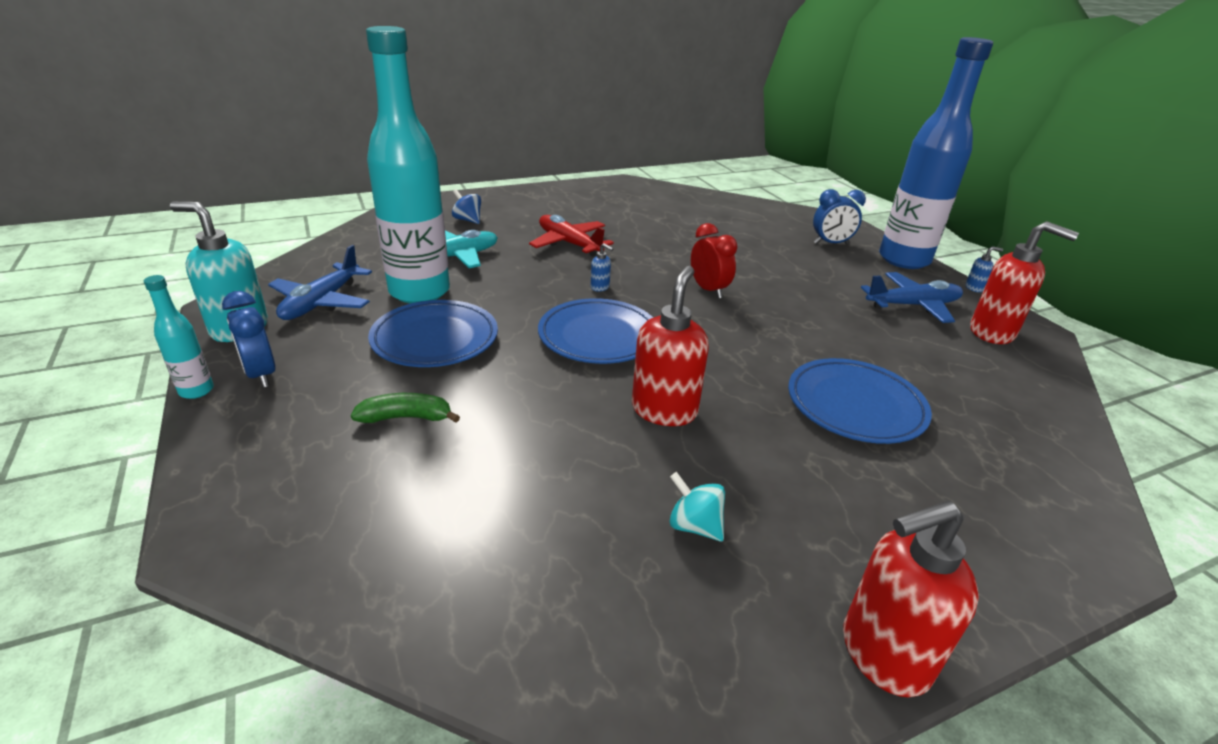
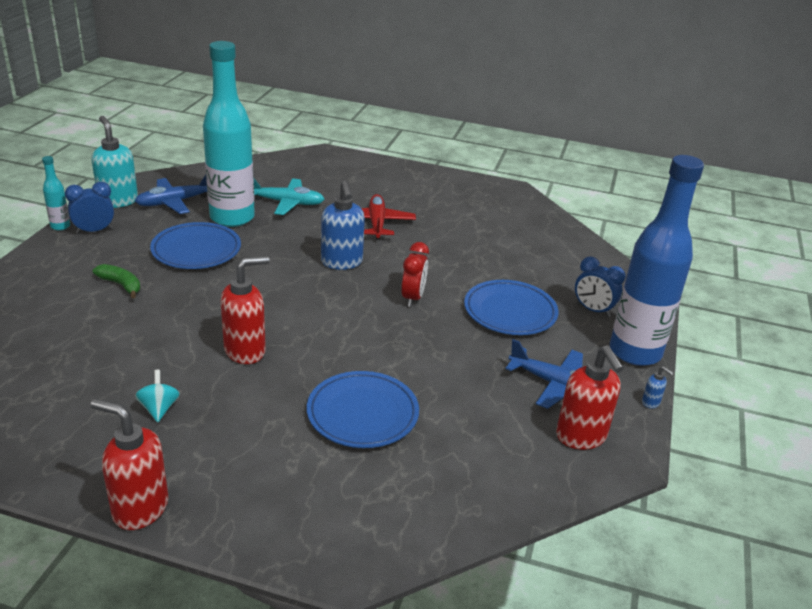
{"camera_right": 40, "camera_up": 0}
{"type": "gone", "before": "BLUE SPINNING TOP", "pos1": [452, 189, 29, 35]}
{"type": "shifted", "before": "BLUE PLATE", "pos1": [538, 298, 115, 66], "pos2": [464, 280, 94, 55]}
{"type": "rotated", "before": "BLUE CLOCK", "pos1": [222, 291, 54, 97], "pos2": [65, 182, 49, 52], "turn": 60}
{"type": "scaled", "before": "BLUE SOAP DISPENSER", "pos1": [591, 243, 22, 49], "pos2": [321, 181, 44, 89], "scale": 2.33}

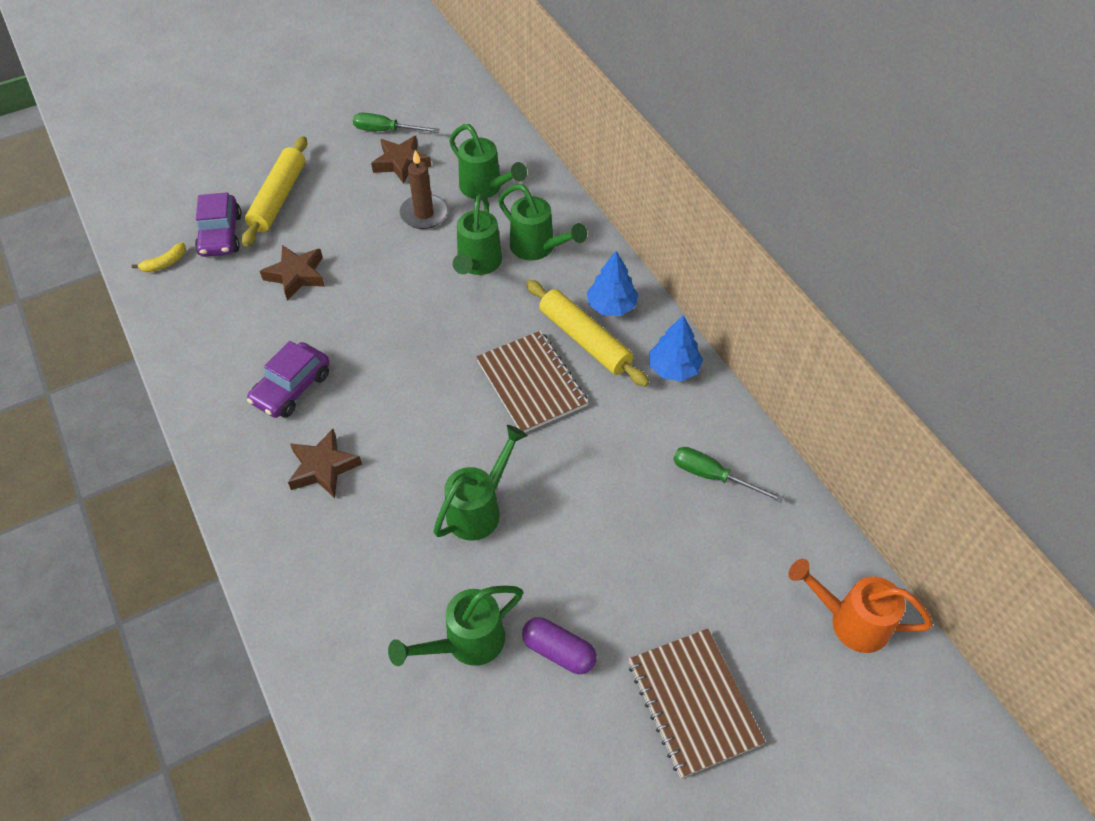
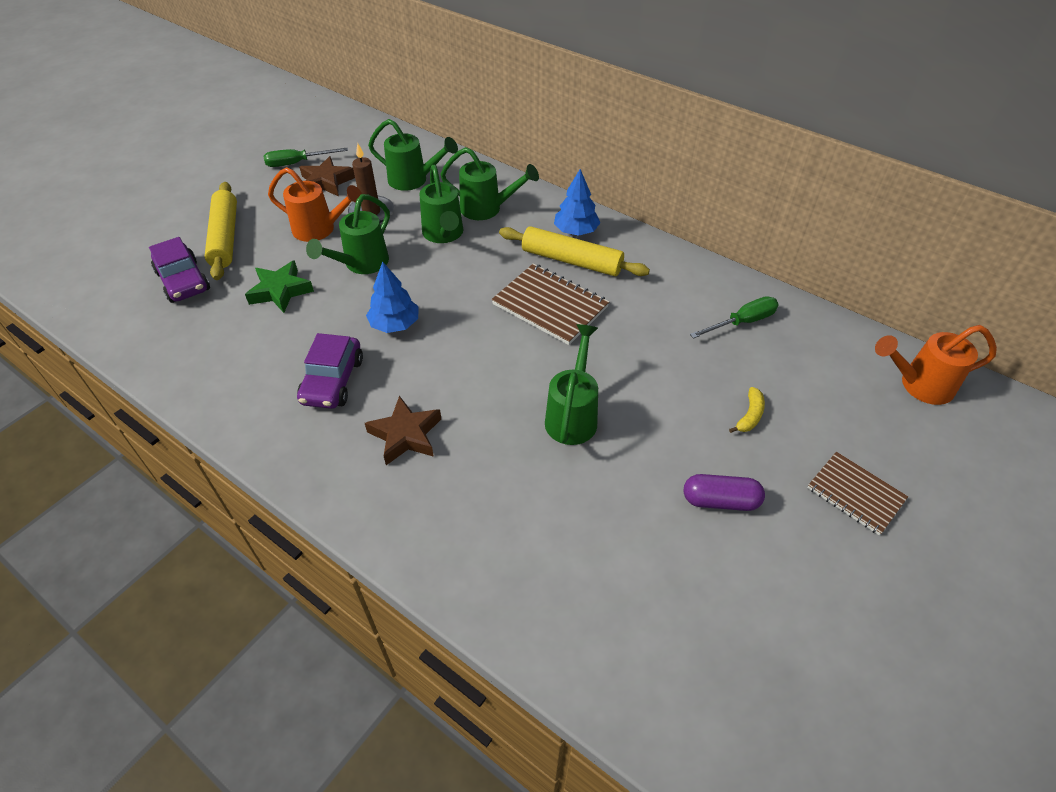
{"camera_right": -25, "camera_up": -5}
{"type": "new", "after": "ORANGE WATERING CAN", "pos2": [268, 167, 94, 75]}
{"type": "shifted", "before": "YELLOW BANANA", "pos1": [132, 242, 54, 30], "pos2": [729, 387, 36, 46]}
{"type": "shifted", "before": "GREEN WATERING CAN", "pos1": [388, 585, 135, 81], "pos2": [306, 194, 84, 80]}
{"type": "shifted", "before": "BLUE TREE", "pos1": [649, 315, 54, 66], "pos2": [366, 262, 53, 71]}
{"type": "repainted", "before": "BROWN STAR", "after": "GREEN STAR", "pos1": [260, 245, 65, 56], "pos2": [245, 260, 69, 53]}
{"type": "rotated", "before": "GREEN SCREWDRIVER", "pos1": [673, 447, 111, 56], "pos2": [690, 296, 89, 43], "turn": 150}
{"type": "scaled", "before": "BROWN NOTEBOOK", "pos1": [628, 629, 138, 149], "pos2": [807, 452, 101, 83], "scale": 0.66}

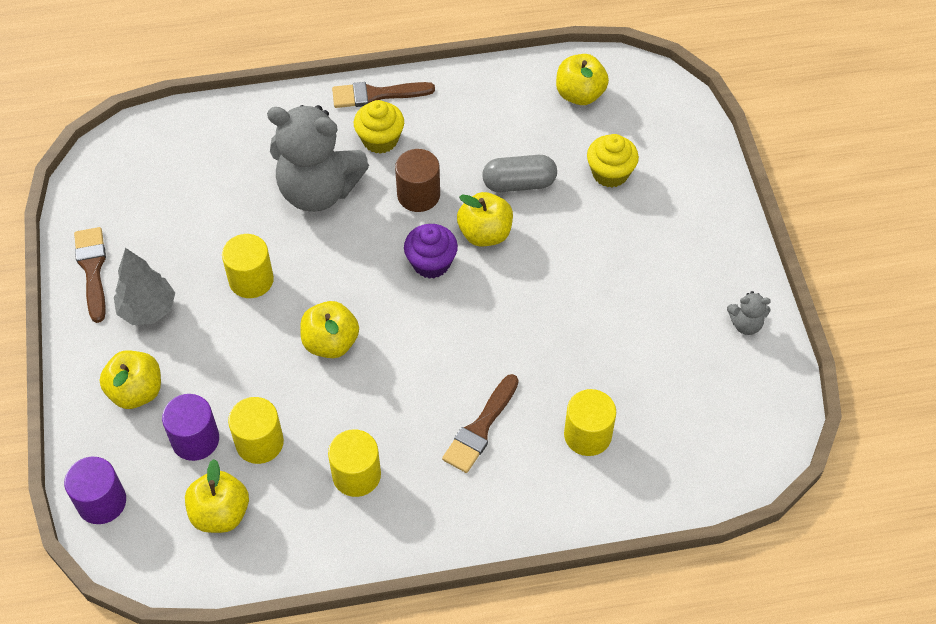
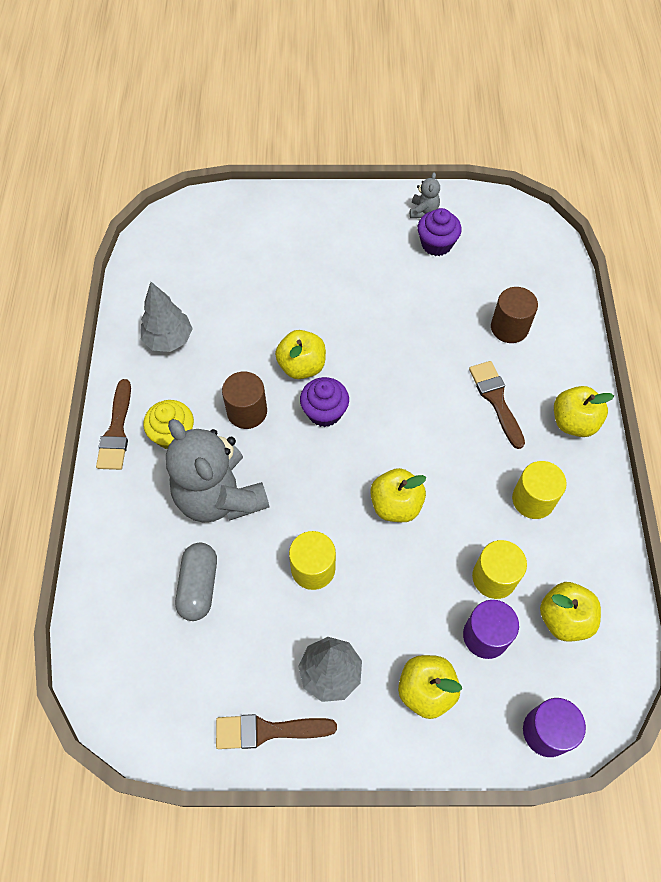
{"camera_right": -80, "camera_up": 5}
{"type": "gone", "before": "YELLOW CUPCAKE", "pos1": [587, 134, 52, 54]}
{"type": "new", "after": "GREY TREE", "pos2": [141, 282, 52, 70]}
{"type": "new", "after": "PURPLE CUPCAKE", "pos2": [418, 208, 44, 48]}
{"type": "shifted", "before": "GREY CAPSULE", "pos1": [482, 155, 75, 37], "pos2": [175, 543, 42, 78]}
{"type": "shifted", "before": "YELLOW APPLE", "pos1": [556, 54, 53, 51], "pos2": [554, 386, 60, 51]}
{"type": "repainted", "before": "YELLOW CYLINDER", "after": "BROWN CYLINDER", "pos1": [564, 389, 52, 67], "pos2": [491, 287, 47, 56]}
{"type": "rotated", "before": "GREY TEDDY BEAR", "pos1": [267, 105, 102, 107], "pos2": [166, 419, 104, 104], "turn": 120}
{"type": "rotated", "before": "BROWN BRUSH", "pos1": [442, 374, 77, 99], "pos2": [469, 361, 56, 88], "turn": -150}

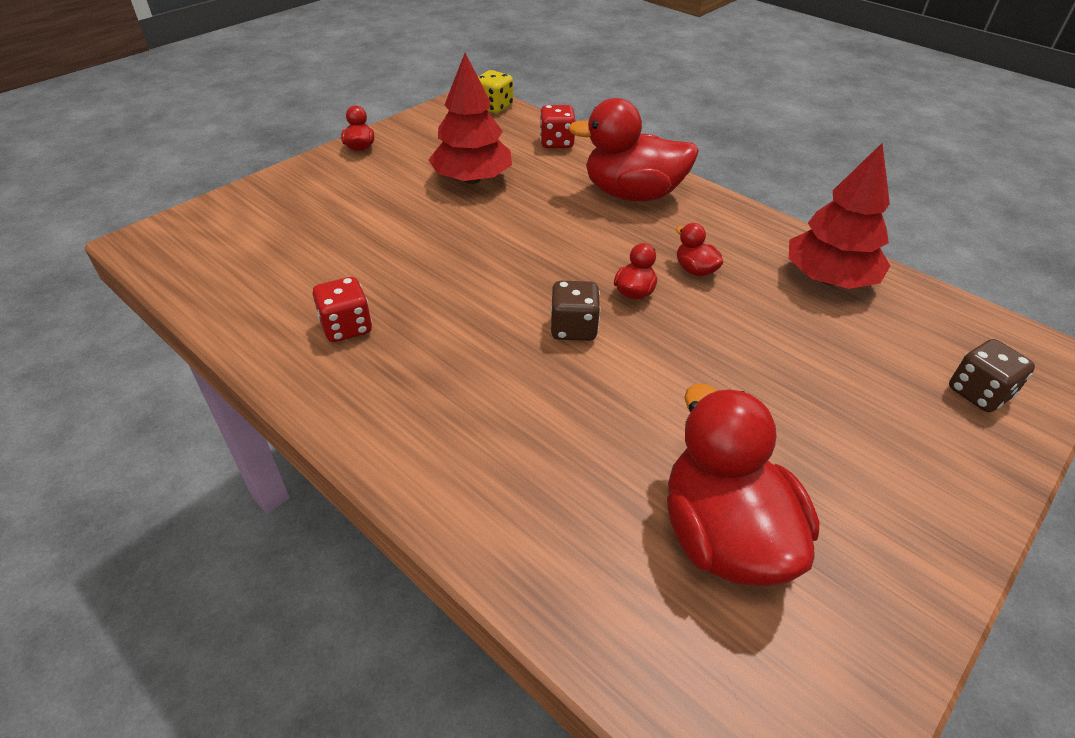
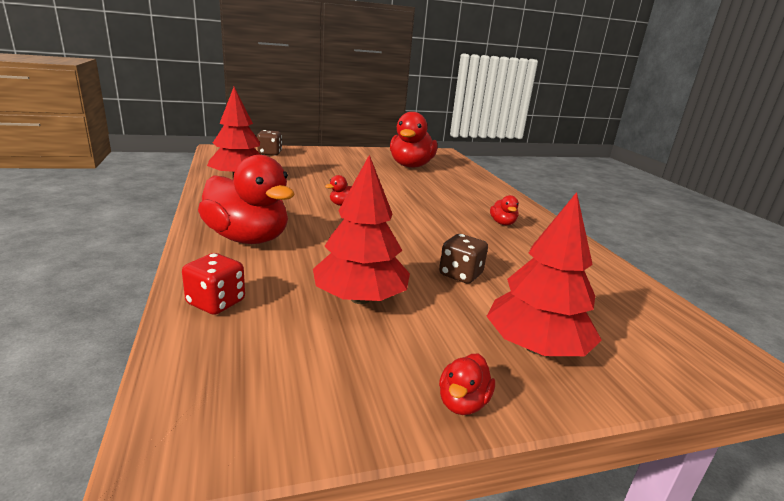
{"camera_right": -150, "camera_up": -20}
{"type": "gone", "before": "RED DICE", "pos1": [313, 277, 59, 65]}
{"type": "gone", "before": "YELLOW DICE", "pos1": [478, 70, 35, 43]}
{"type": "new", "after": "RED TREE", "pos2": [486, 192, 116, 164]}
{"type": "shifted", "before": "BROWN DICE", "pos1": [551, 281, 49, 60], "pos2": [439, 234, 49, 50]}
{"type": "shifted", "before": "RED DUCK", "pos1": [676, 223, 47, 54], "pos2": [490, 195, 29, 30]}

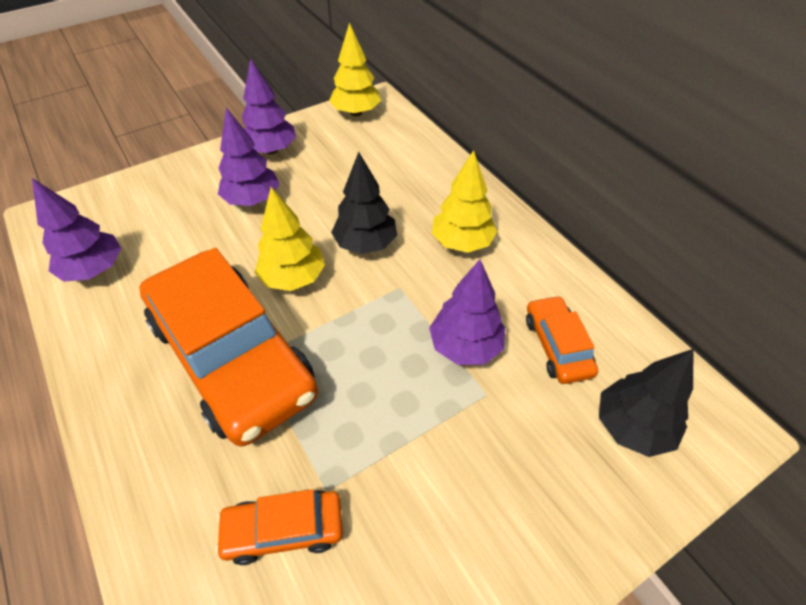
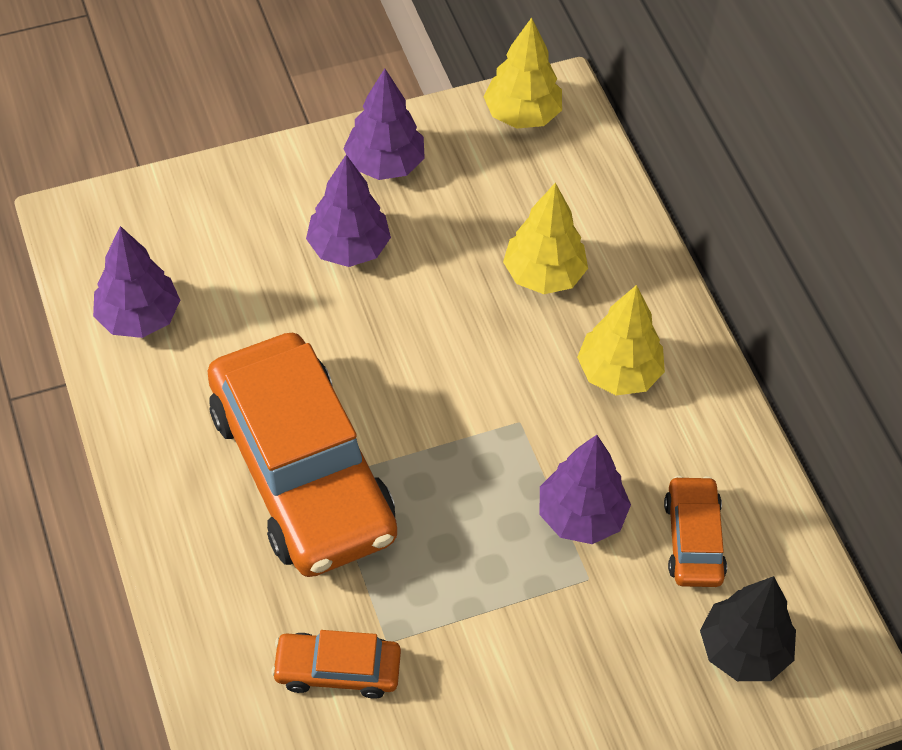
{"camera_right": 10, "camera_up": 5}
{"type": "gone", "before": "BLACK TREE", "pos1": [331, 152, 66, 102]}
{"type": "shifted", "before": "YELLOW TREE", "pos1": [255, 187, 70, 104], "pos2": [503, 183, 85, 111]}

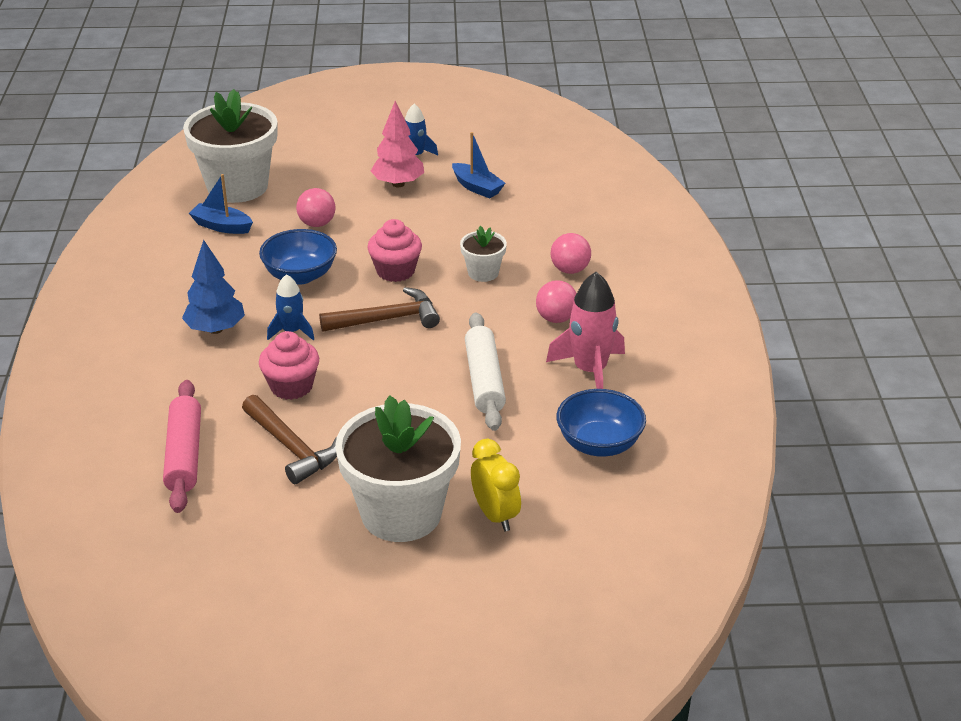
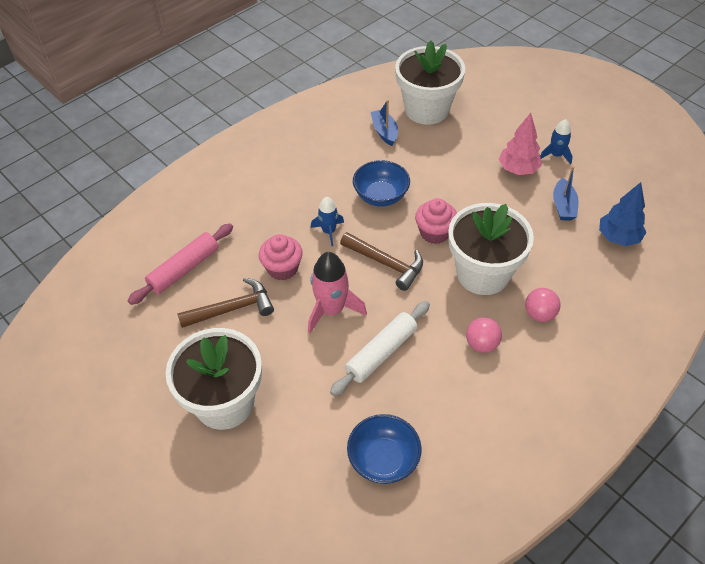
{"camera_right": 50, "camera_up": 15}
{"type": "gone", "before": "PINK BALL", "pos1": [296, 188, 40, 39]}
{"type": "gone", "before": "YELLOW CLOCK", "pos1": [471, 439, 50, 92]}
{"type": "shifted", "before": "BLUE TREE", "pos1": [182, 240, 63, 94], "pos2": [599, 182, 47, 64]}
{"type": "shifted", "before": "PINK ROCKET", "pos1": [546, 272, 79, 117], "pos2": [308, 252, 59, 81]}
{"type": "rotated", "before": "BROWN HAMMER", "pos1": [242, 395, 95, 89], "pos2": [177, 278, 97, 50], "turn": -120}
{"type": "scaled", "before": "WHITE FLOWER POT", "pos1": [460, 226, 47, 56], "pos2": [448, 203, 86, 92], "scale": 2.14}

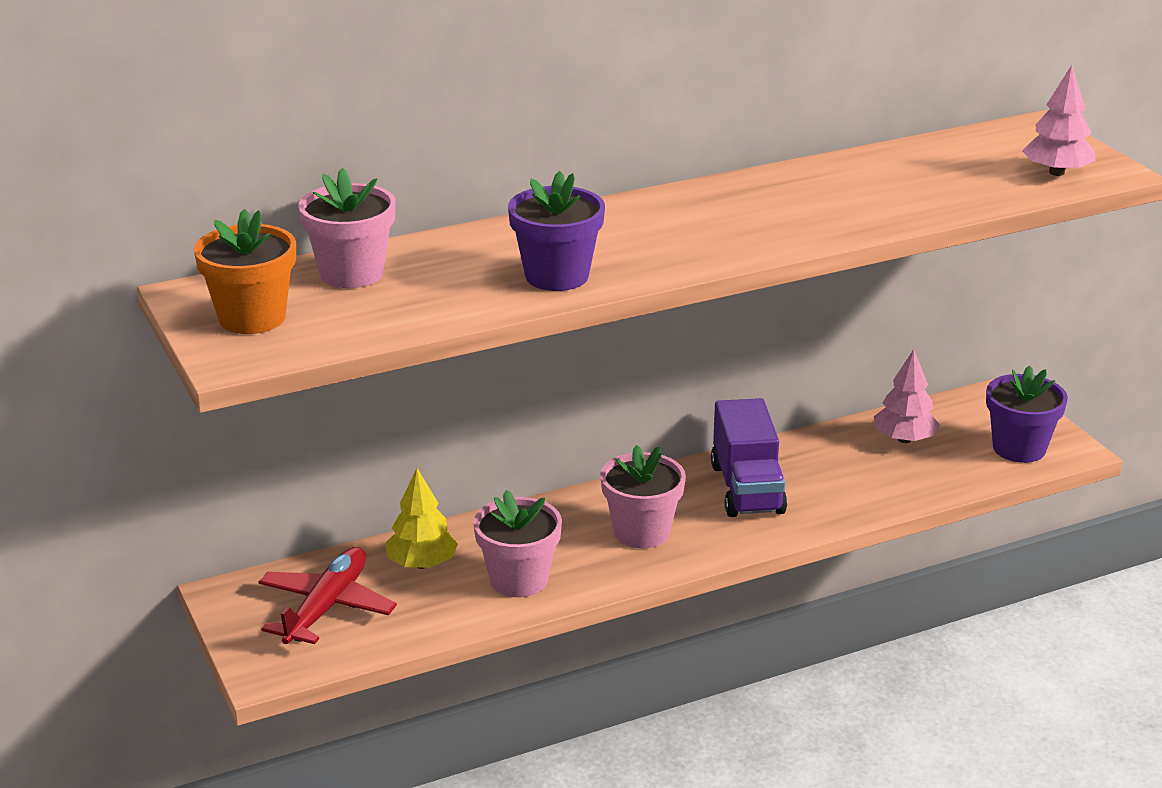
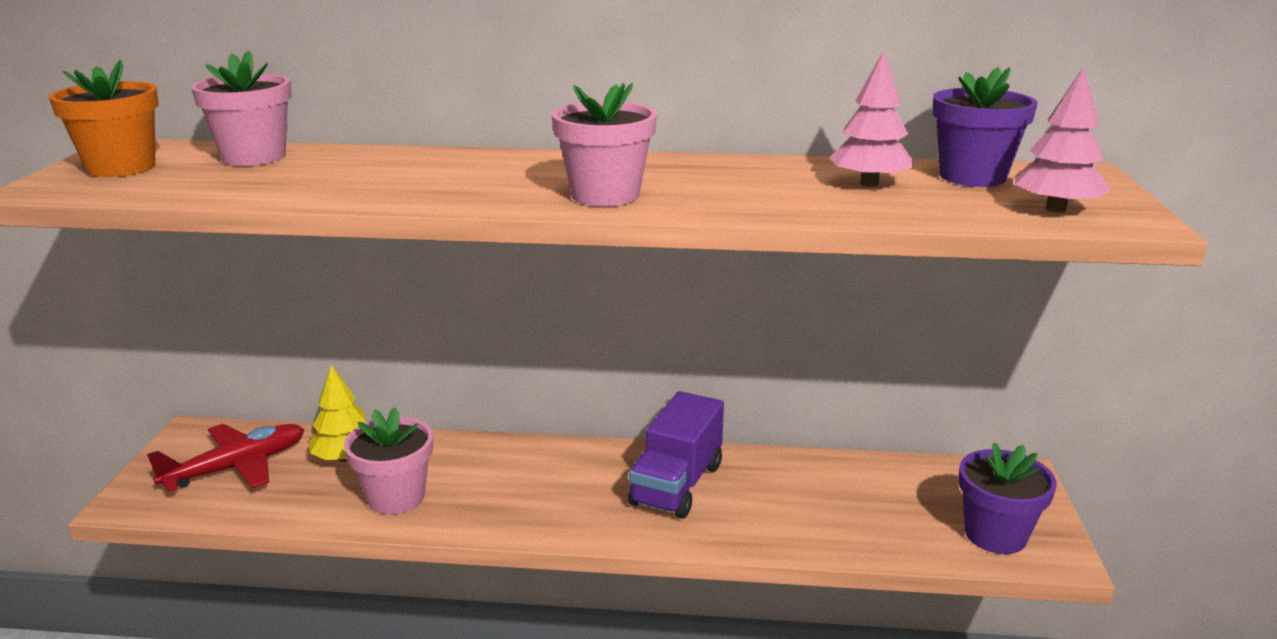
{"camera_right": 30, "camera_up": -5}
{"type": "shifted", "before": "PURPLE FLOWER POT", "pos1": [508, 171, 97, 120], "pos2": [932, 67, 106, 120]}
{"type": "shifted", "before": "PINK FLOWER POT", "pos1": [600, 445, 86, 103], "pos2": [551, 83, 106, 124]}
{"type": "shifted", "before": "PINK TREE", "pos1": [874, 349, 66, 94], "pos2": [829, 50, 84, 137]}

